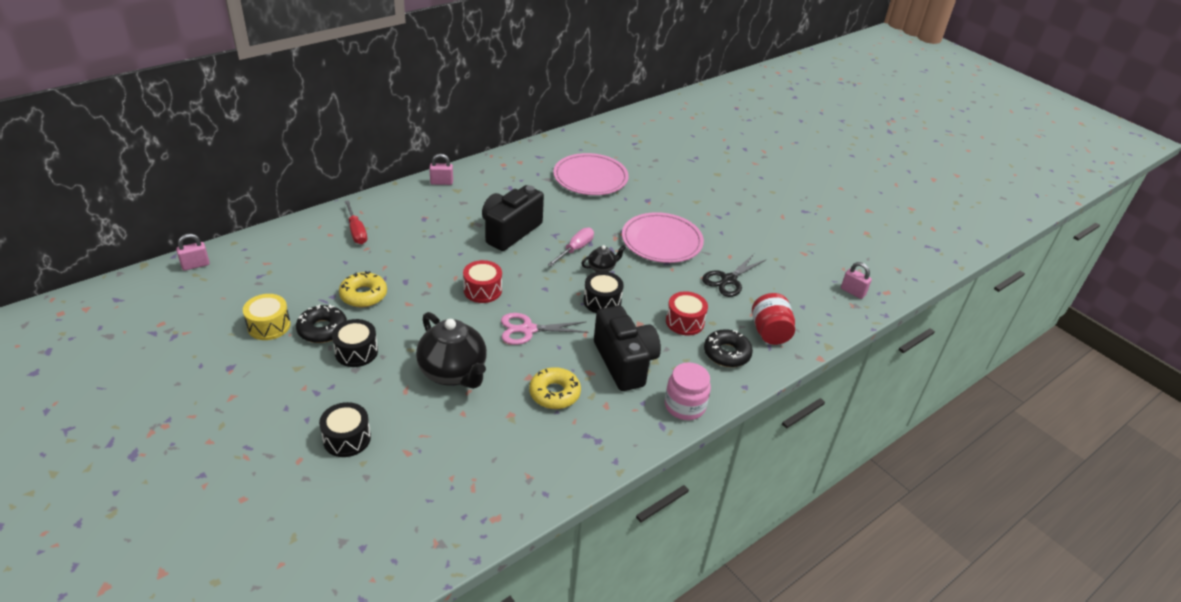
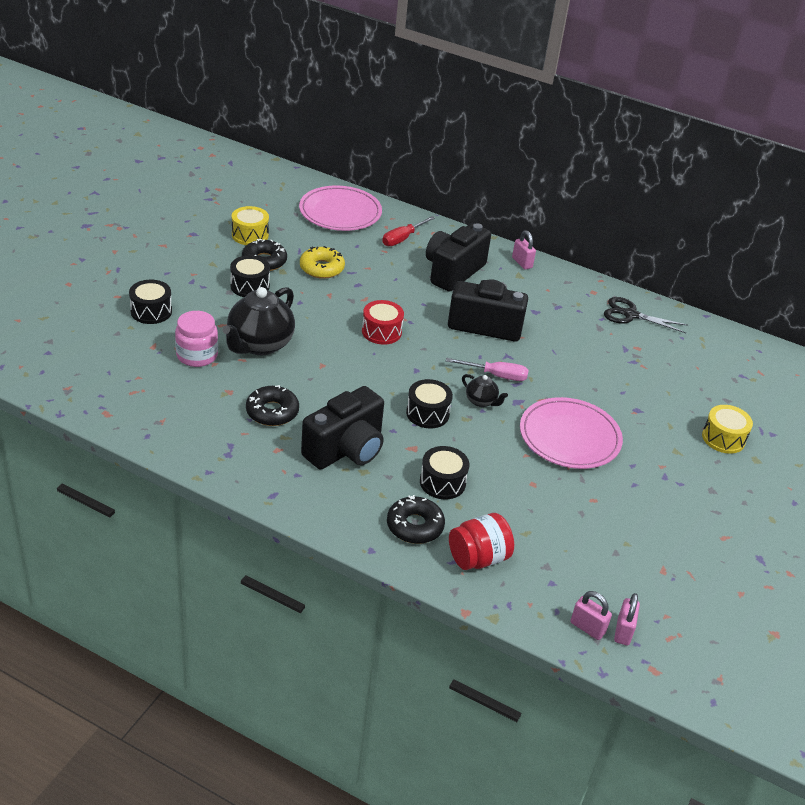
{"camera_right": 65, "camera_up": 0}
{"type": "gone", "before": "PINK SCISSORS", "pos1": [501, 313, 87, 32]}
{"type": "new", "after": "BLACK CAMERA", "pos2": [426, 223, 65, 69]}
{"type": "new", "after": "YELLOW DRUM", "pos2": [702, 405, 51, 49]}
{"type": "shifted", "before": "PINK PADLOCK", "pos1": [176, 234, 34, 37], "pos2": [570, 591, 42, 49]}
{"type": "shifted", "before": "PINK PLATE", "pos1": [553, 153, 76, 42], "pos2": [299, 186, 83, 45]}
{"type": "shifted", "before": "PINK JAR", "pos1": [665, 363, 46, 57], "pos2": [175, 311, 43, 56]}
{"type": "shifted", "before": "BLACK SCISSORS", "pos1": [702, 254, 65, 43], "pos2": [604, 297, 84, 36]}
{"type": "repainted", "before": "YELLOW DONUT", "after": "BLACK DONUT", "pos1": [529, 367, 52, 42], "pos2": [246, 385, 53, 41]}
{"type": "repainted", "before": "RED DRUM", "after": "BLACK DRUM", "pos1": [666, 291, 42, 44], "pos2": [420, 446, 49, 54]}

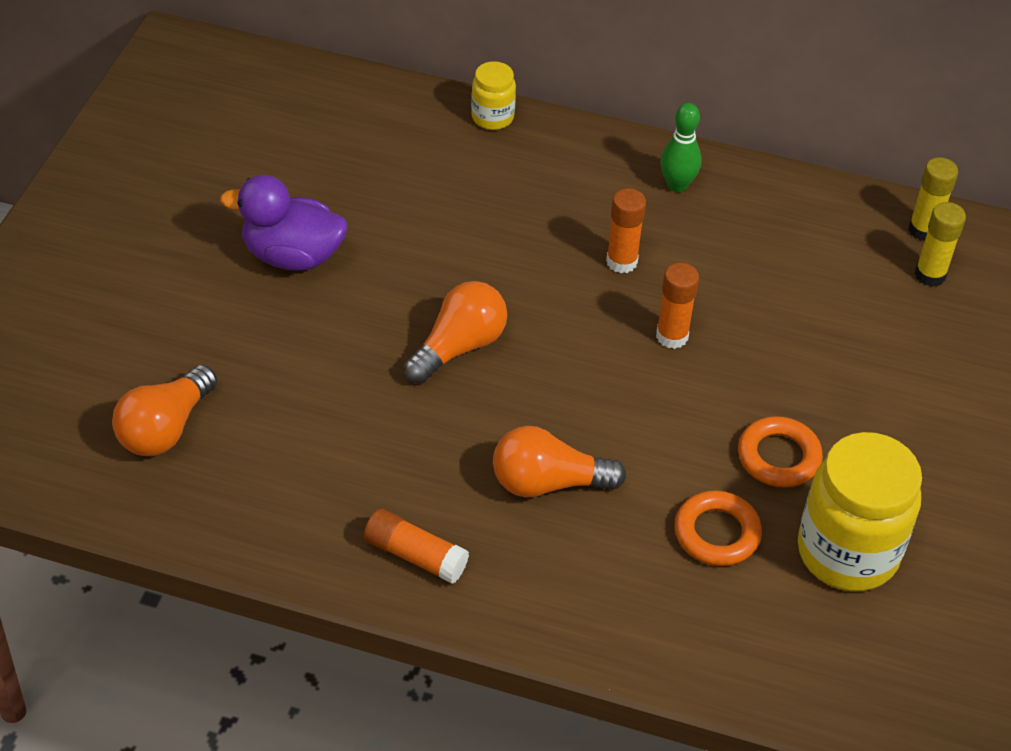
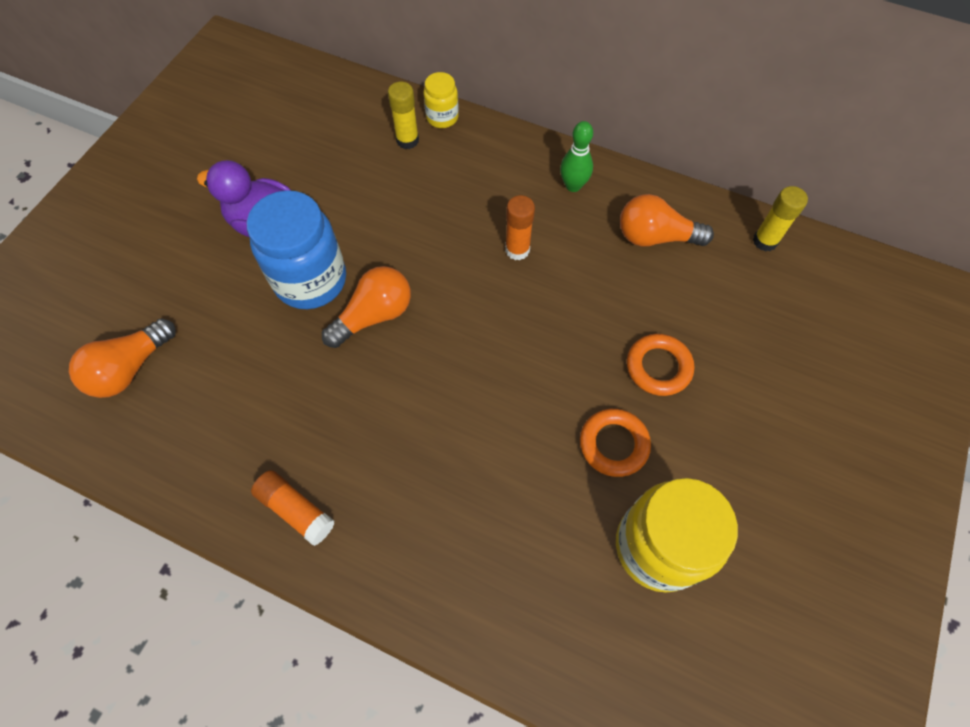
{"camera_right": 10, "camera_up": 15}
{"type": "gone", "before": "ORANGE GLUE STICK", "pos1": [656, 263, 43, 86]}
{"type": "new", "after": "BLUE JAR", "pos2": [247, 190, 99, 119]}
{"type": "shifted", "before": "ORANGE LIGHT BULB", "pos1": [493, 426, 133, 72], "pos2": [620, 194, 94, 52]}
{"type": "shifted", "before": "ORANGE RING", "pos1": [674, 491, 88, 75], "pos2": [627, 334, 67, 62]}
{"type": "shifted", "before": "YELLOW GLUE STICK", "pos1": [915, 202, 51, 85], "pos2": [388, 82, 31, 67]}

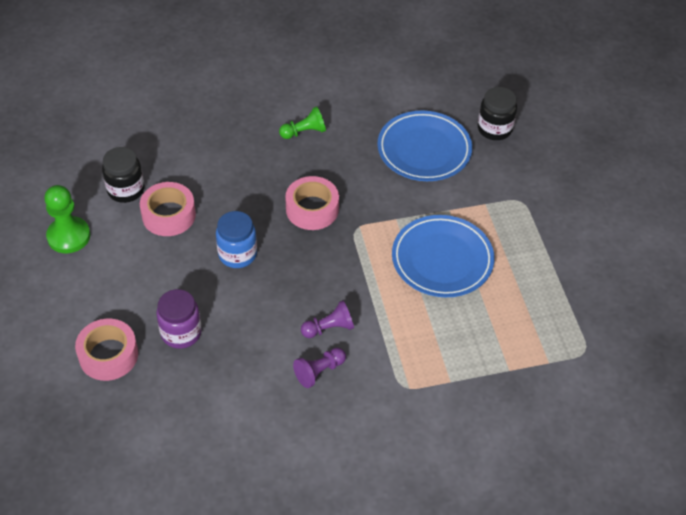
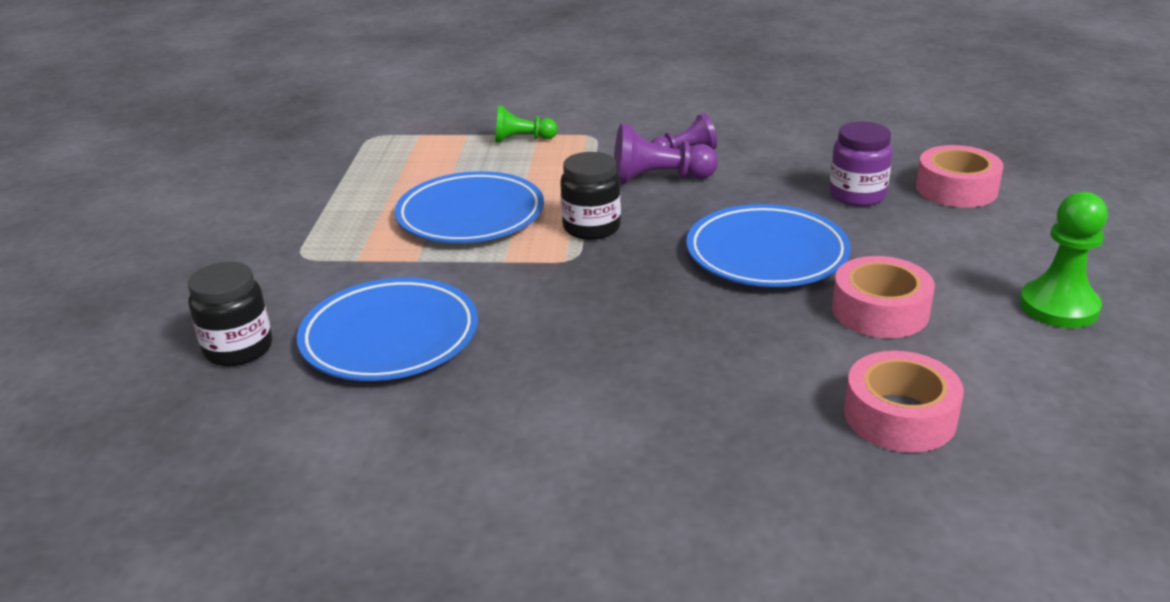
{"camera_right": -160, "camera_up": -20}
{"type": "shifted", "before": "BLACK JAR", "pos1": [102, 147, 42, 56], "pos2": [560, 152, 61, 88]}
{"type": "shifted", "before": "GREEN PAWN", "pos1": [279, 106, 47, 33], "pos2": [495, 106, 63, 37]}
{"type": "shifted", "before": "PINK TAPE", "pos1": [285, 176, 54, 54], "pos2": [844, 351, 120, 102]}
{"type": "swapped", "before": "BLUE JAR", "after": "BLUE PLATE", "pos1": [216, 211, 41, 57], "pos2": [686, 204, 165, 83]}
{"type": "scaled", "before": "PURPLE PAWN", "pos1": [301, 300, 53, 38], "pos2": [614, 124, 104, 61], "scale": 1.51}

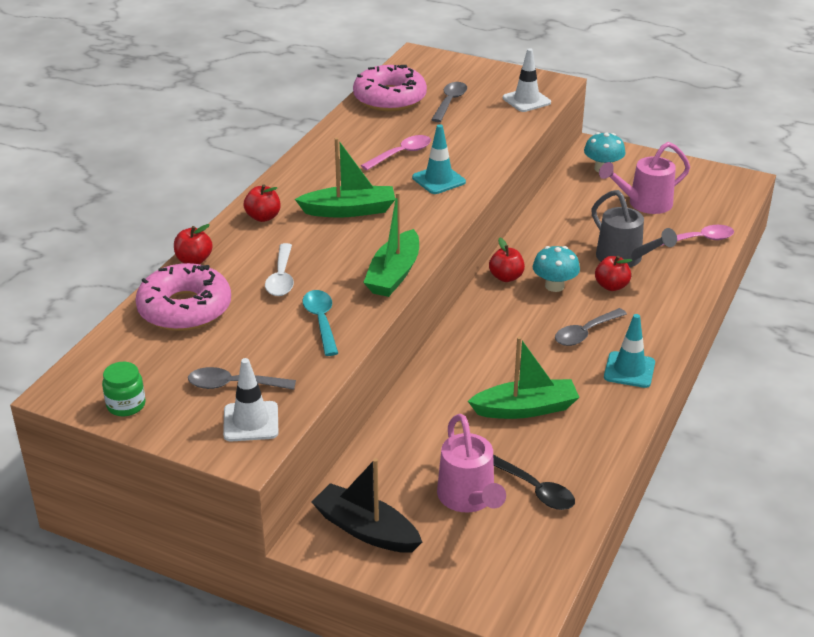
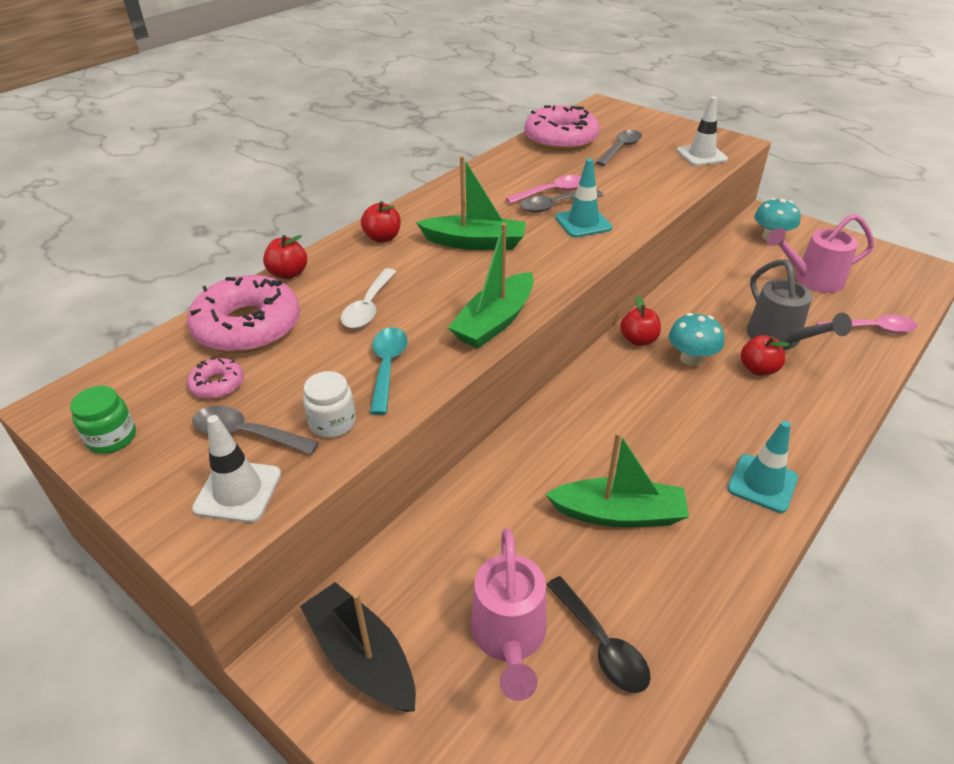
{"camera_right": 15, "camera_up": 5}
{"type": "new", "after": "PINK DONUT", "pos2": [187, 358, 57, 41]}
{"type": "new", "after": "WHITE JAR", "pos2": [303, 371, 53, 67]}
{"type": "shifted", "before": "GREY SPOON", "pos1": [555, 308, 72, 38], "pos2": [520, 190, 83, 23]}

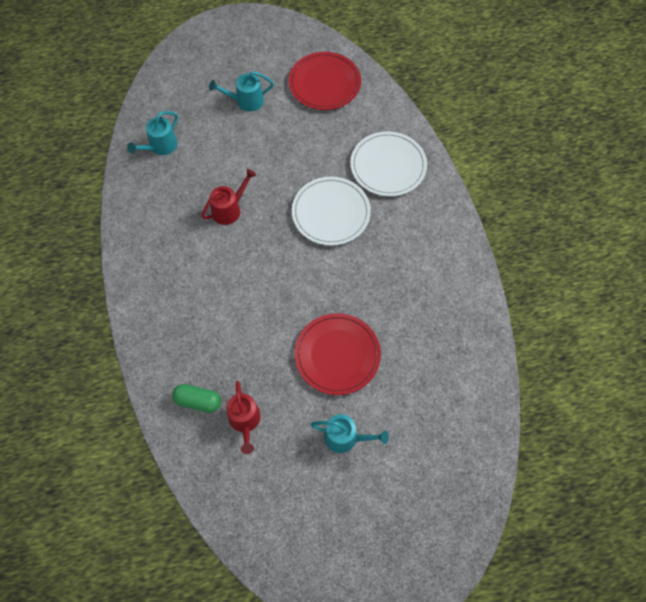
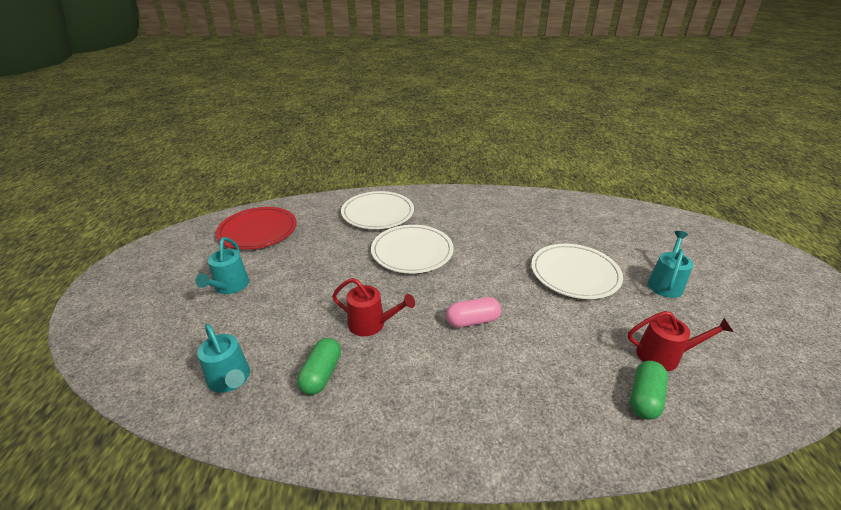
{"camera_right": -75, "camera_up": -30}
{"type": "new", "after": "GREEN CAPSULE", "pos2": [297, 338, 44, 57]}
{"type": "new", "after": "PINK CAPSULE", "pos2": [446, 297, 55, 31]}
{"type": "repainted", "before": "RED PLATE", "after": "WHITE PLATE", "pos1": [295, 313, 86, 82], "pos2": [531, 244, 92, 55]}
{"type": "rotated", "before": "RED WATERING CAN", "pos1": [201, 169, 55, 56], "pos2": [332, 278, 83, 58], "turn": 135}

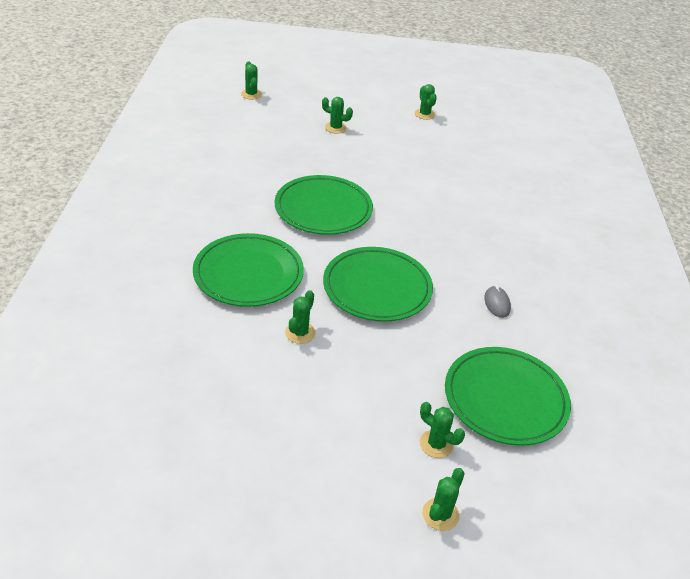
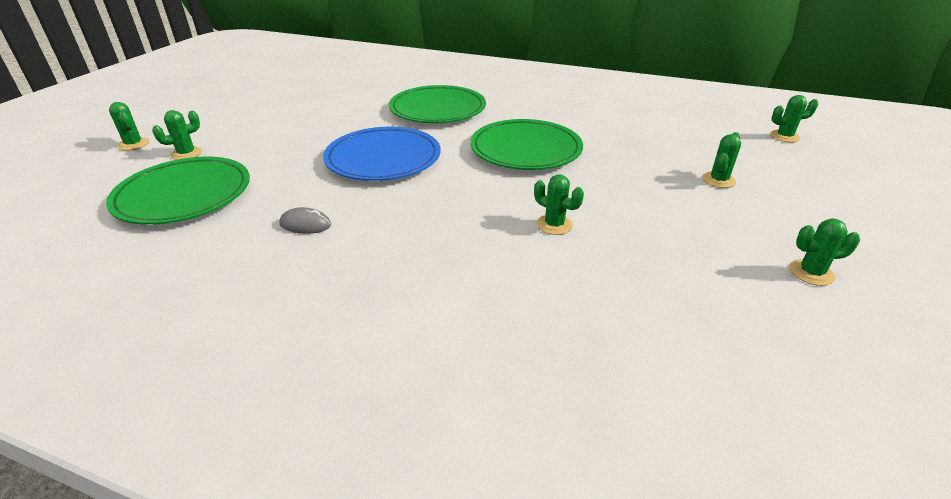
{"camera_right": 110, "camera_up": -5}
{"type": "shifted", "before": "GREEN CACTUS", "pos1": [285, 290, 31, 54], "pos2": [534, 174, 50, 61]}
{"type": "repainted", "before": "GREEN PLATE", "after": "BLUE PLATE", "pos1": [323, 247, 110, 75], "pos2": [323, 127, 117, 54]}

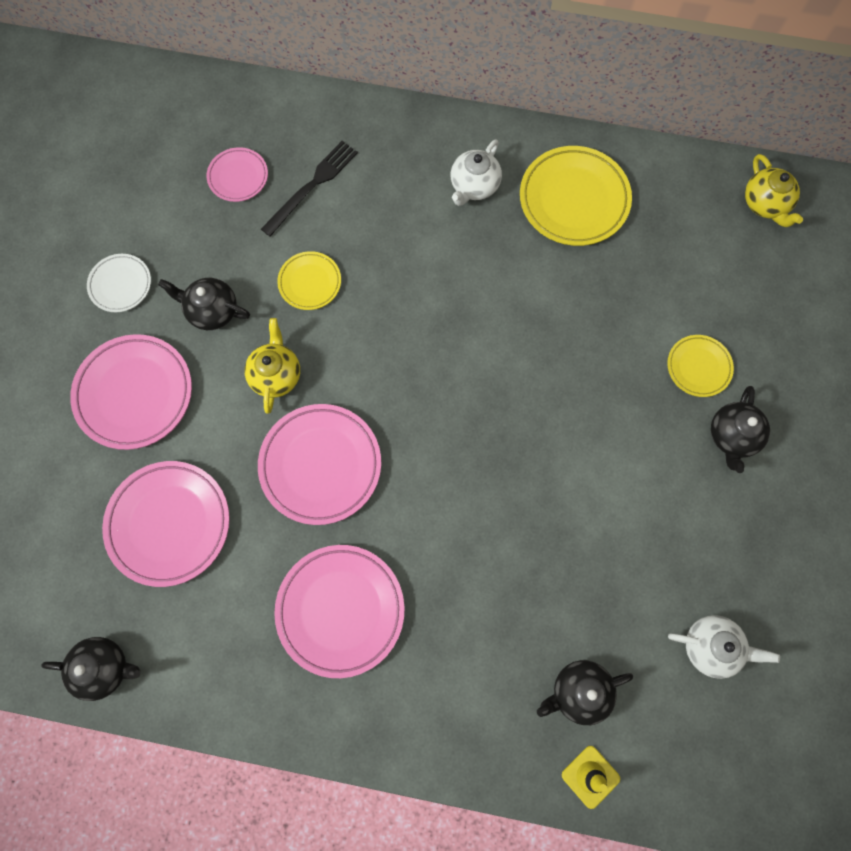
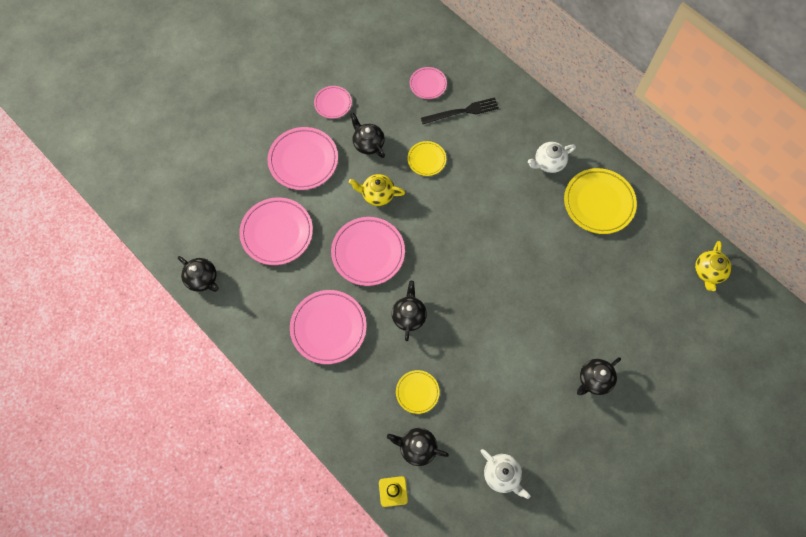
{"camera_right": 35, "camera_up": -5}
{"type": "new", "after": "BLACK TEAPOT", "pos2": [392, 281, 35, 60]}
{"type": "shifted", "before": "YELLOW PLATE", "pos1": [667, 335, 67, 62], "pos2": [396, 370, 43, 44]}
{"type": "repainted", "before": "WHITE PLATE", "after": "PINK PLATE", "pos1": [87, 254, 64, 58], "pos2": [314, 86, 38, 33]}
{"type": "rotated", "before": "YELLOW TEAPOT", "pos1": [245, 318, 55, 96], "pos2": [349, 174, 56, 32], "turn": -120}

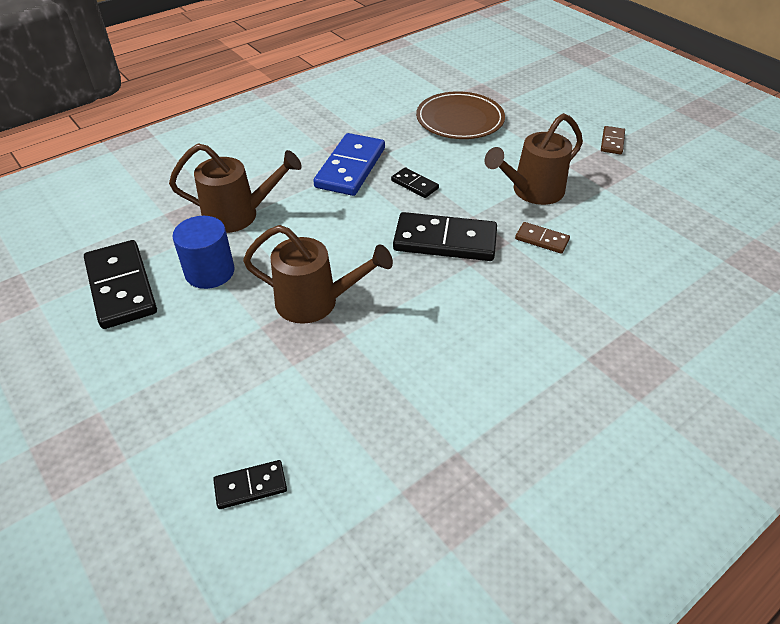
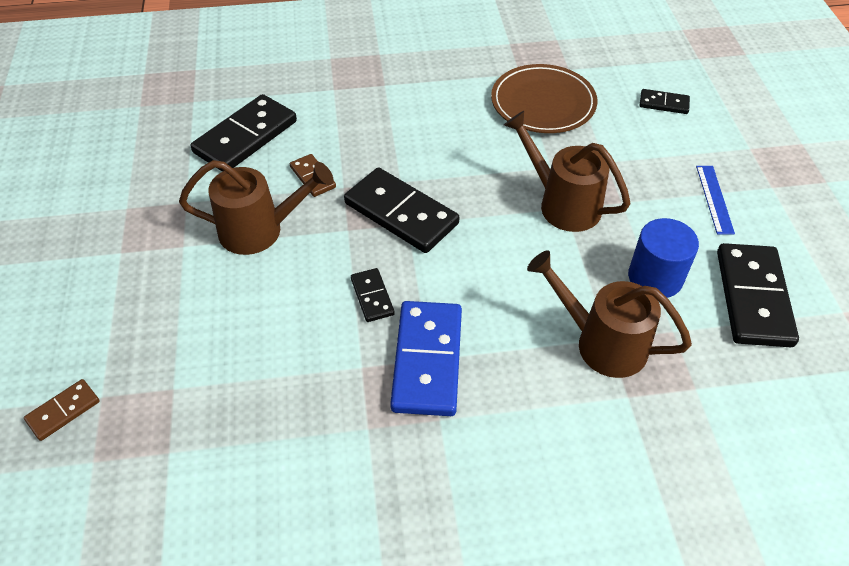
{"camera_right": -150, "camera_up": 5}
{"type": "new", "after": "BLACK DOMINO", "pos2": [191, 94, 106, 78]}
{"type": "new", "after": "BLUE RULER", "pos2": [696, 166, 39, 69]}
{"type": "shifted", "before": "BROWN PLATE", "pos1": [416, 91, 89, 48], "pos2": [491, 64, 107, 69]}
{"type": "shifted", "before": "BROWN DOMINO", "pos1": [601, 126, 24, 29], "pos2": [24, 379, 76, 62]}
{"type": "rotated", "before": "BLUE DOMINO", "pos1": [313, 133, 72, 63], "pos2": [390, 301, 72, 115], "turn": -45}

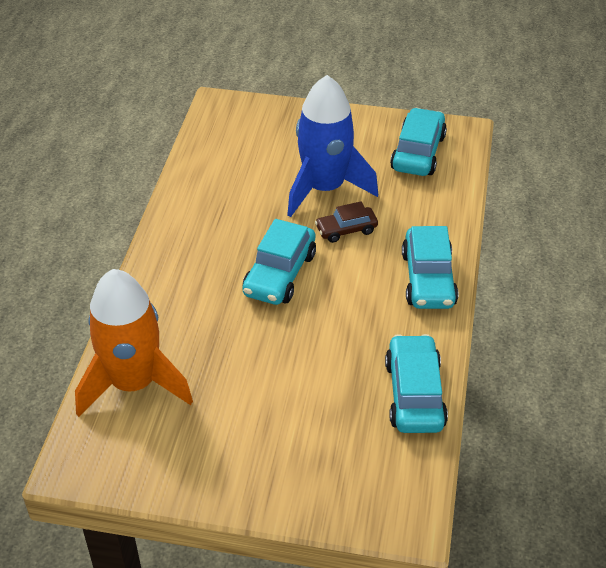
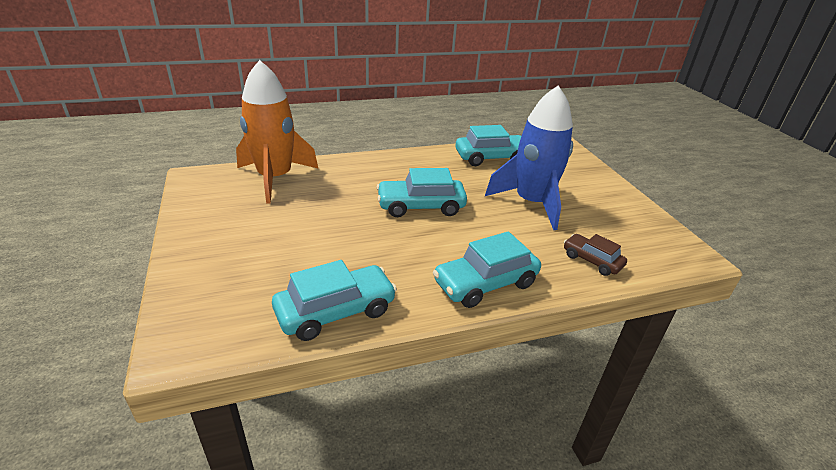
{"camera_right": 60, "camera_up": -10}
{"type": "shifted", "before": "BROWN CAR", "pos1": [315, 202, 63, 41], "pos2": [564, 234, 63, 42]}
{"type": "shifted", "before": "TURQUOISE CAR", "pos1": [390, 108, 57, 68], "pos2": [455, 125, 66, 41]}

